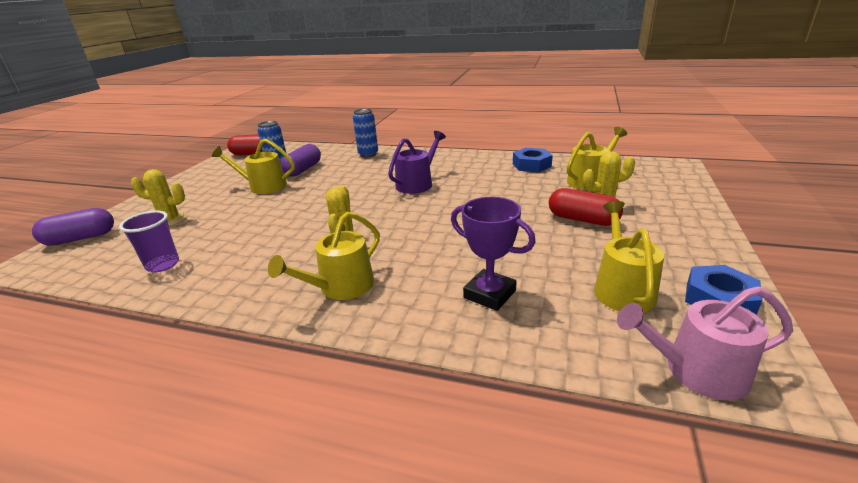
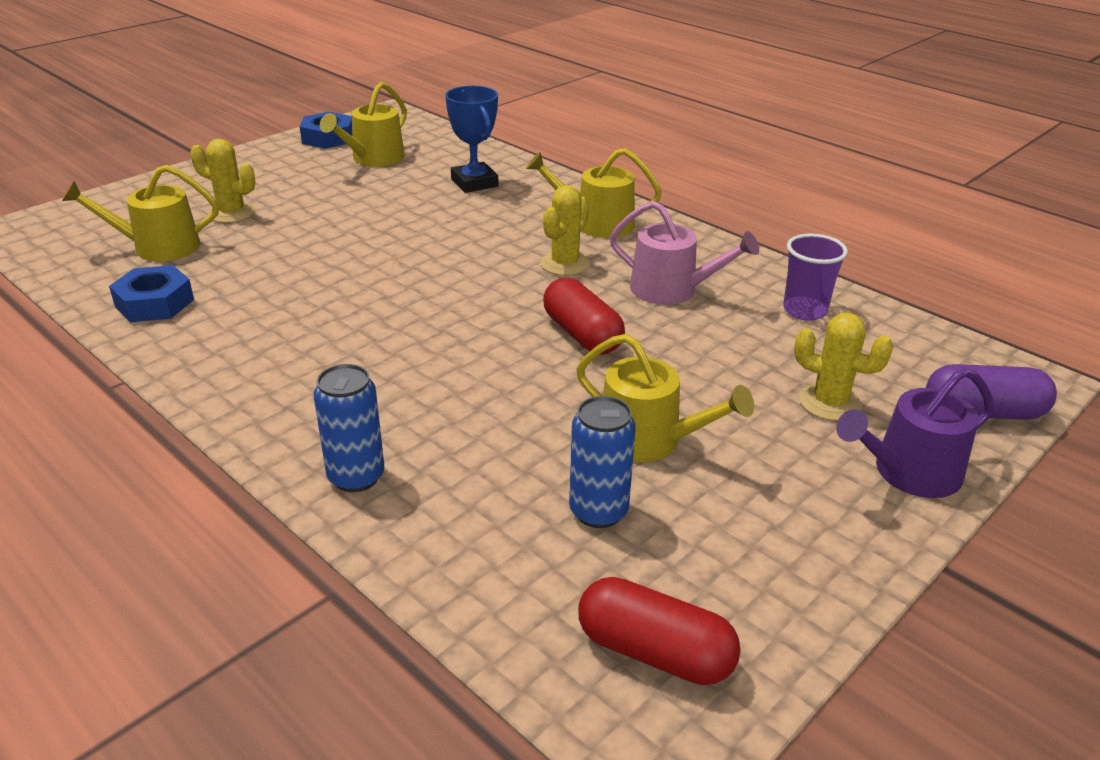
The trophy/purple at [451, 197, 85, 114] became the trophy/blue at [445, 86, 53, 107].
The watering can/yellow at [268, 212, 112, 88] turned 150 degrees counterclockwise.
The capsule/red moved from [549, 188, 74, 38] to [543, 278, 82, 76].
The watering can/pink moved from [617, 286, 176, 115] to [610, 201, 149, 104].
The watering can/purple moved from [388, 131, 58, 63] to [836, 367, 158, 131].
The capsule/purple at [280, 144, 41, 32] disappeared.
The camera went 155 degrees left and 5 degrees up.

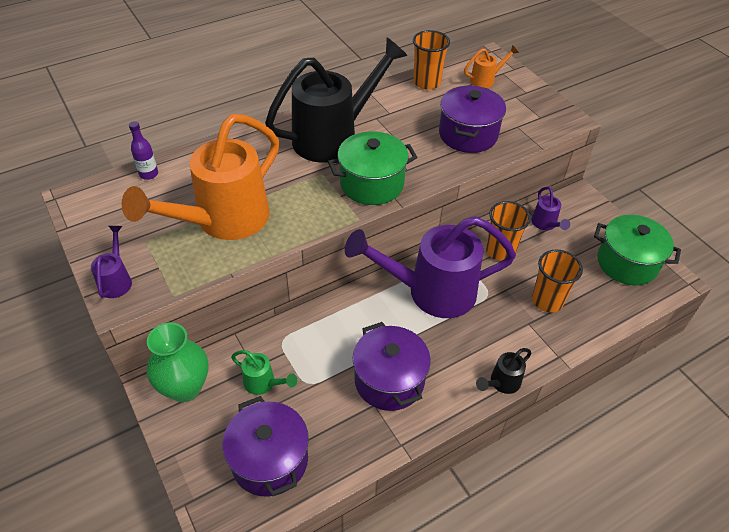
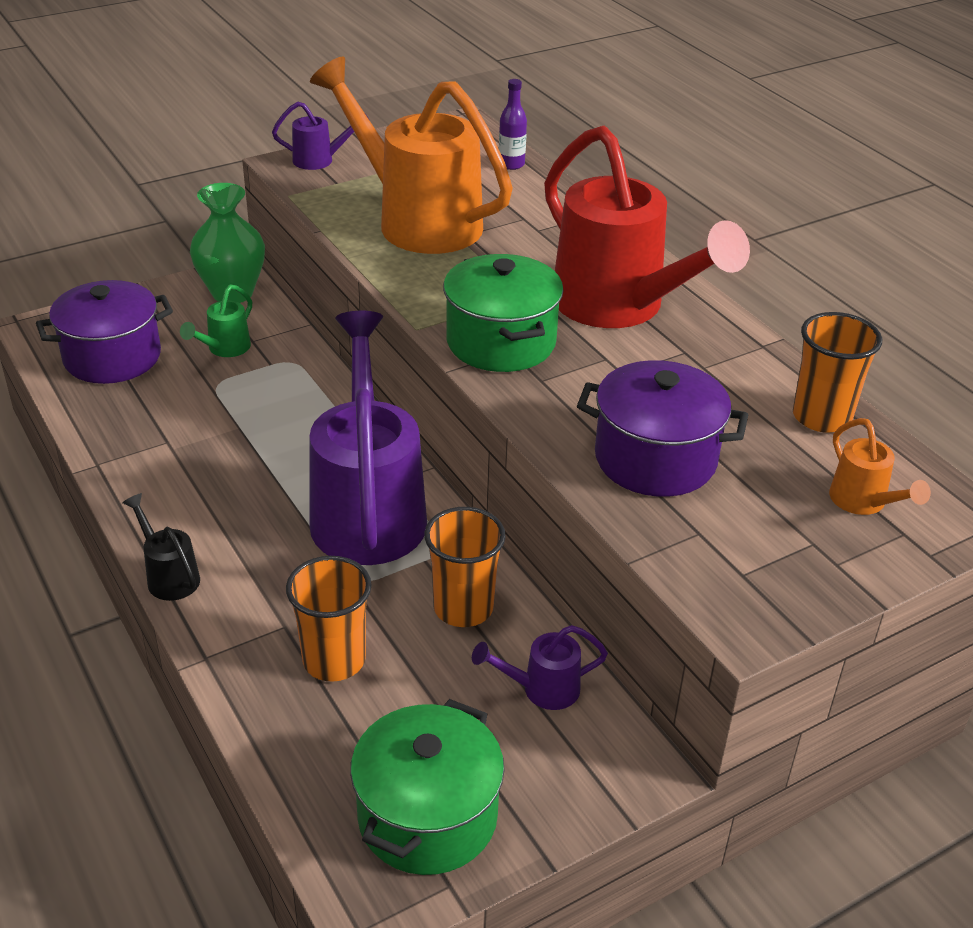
The watering can/black at [265, 38, 143, 125] became the watering can/red at [544, 126, 206, 202].
The pot/purple at [352, 322, 79, 89] disappeared.
The camera went 90 degrees right and 10 degrees down.

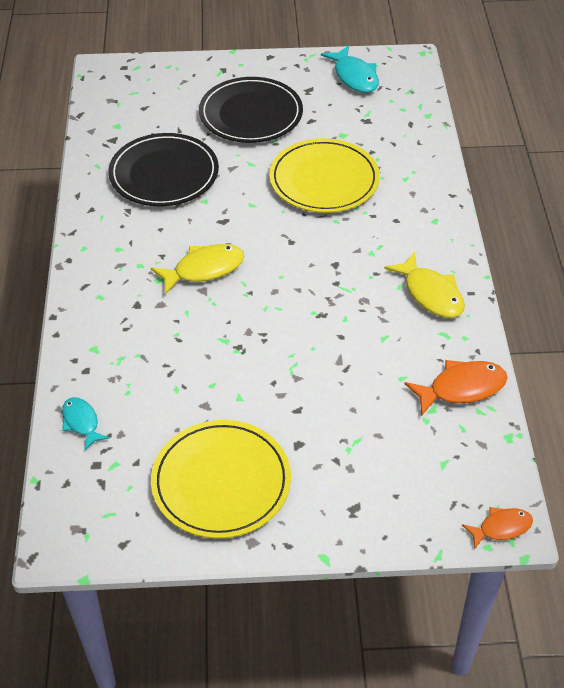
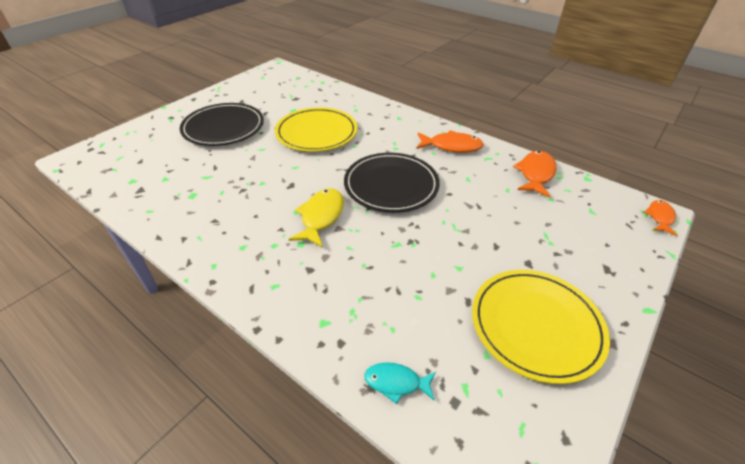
The plate/black moved from [108, 133, 111, 73] to [344, 153, 96, 60].
The fish/yellow at [384, 252, 81, 66] became the fish/orange at [416, 130, 68, 23].
The fish/turquoise at [321, 45, 58, 48] disappeared.
The camera went 50 degrees left and 5 degrees down.

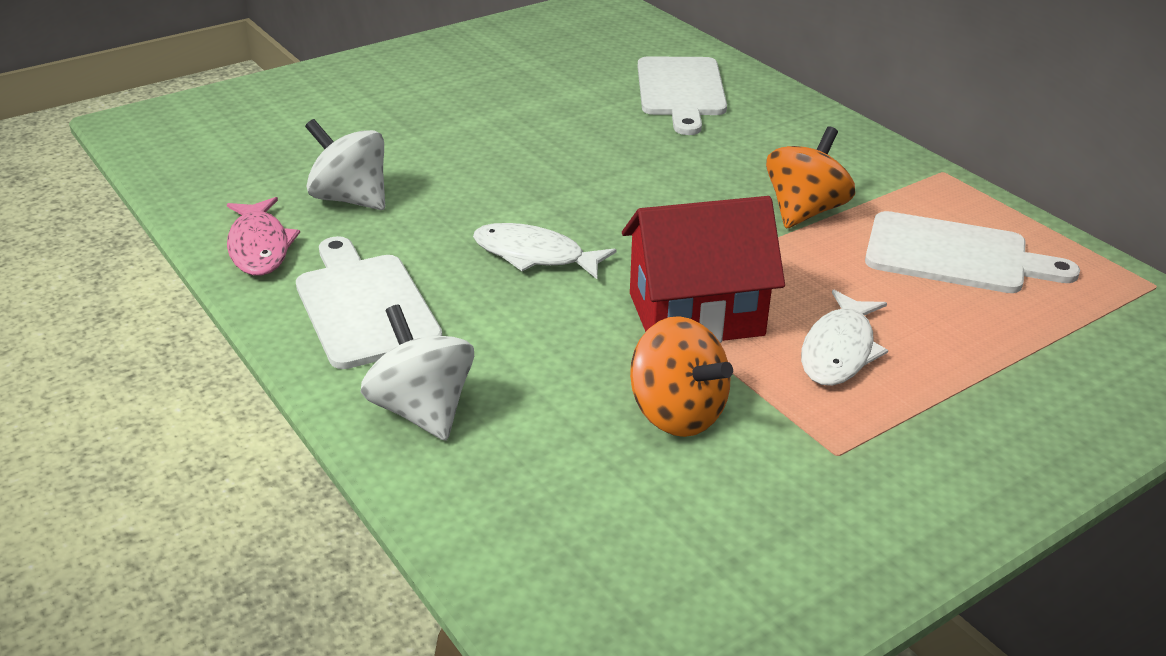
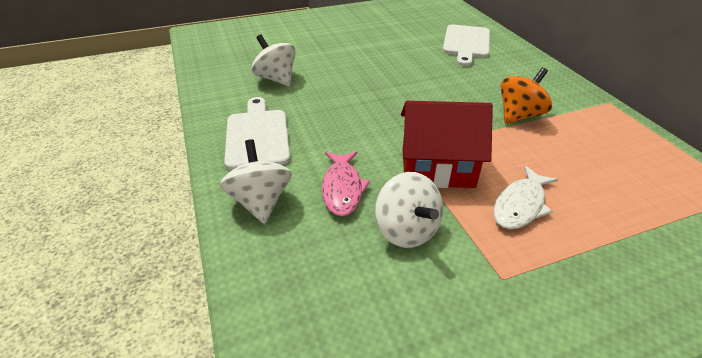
The fish/pink moved from [227, 197, 73, 79] to [322, 151, 48, 65].
The spinning top/orange at [630, 316, 103, 121] became the spinning top/white at [375, 172, 68, 76].
The fish/white at [473, 223, 143, 56] disappeared.
The cutting board/white at [865, 211, 215, 82] disappeared.
The camera went 15 degrees right and 5 degrees up.

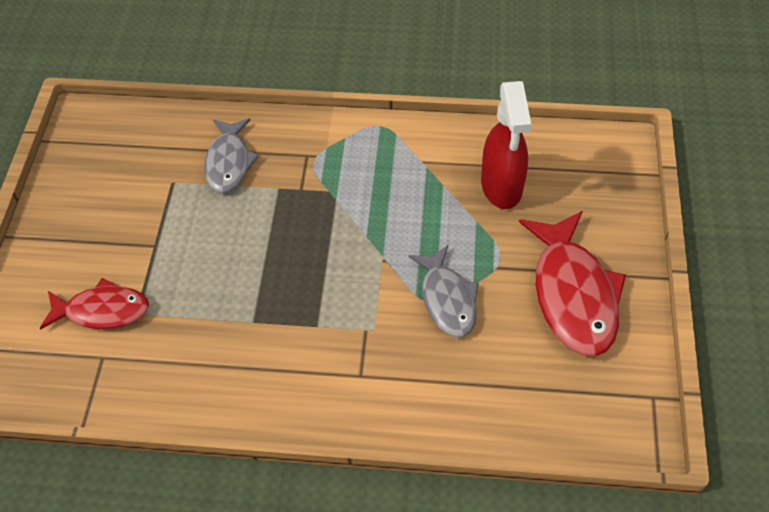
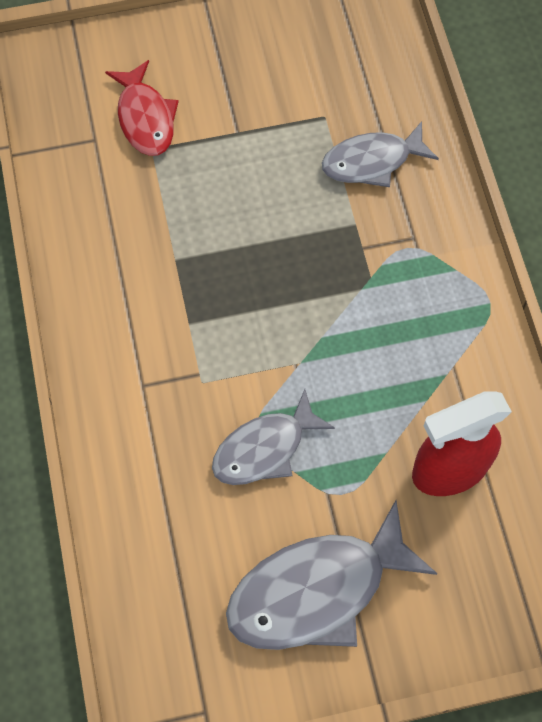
The fish/red at [519, 211, 107, 146] became the fish/grey at [226, 500, 212, 150].
The camera went 70 degrees right and 10 degrees up.

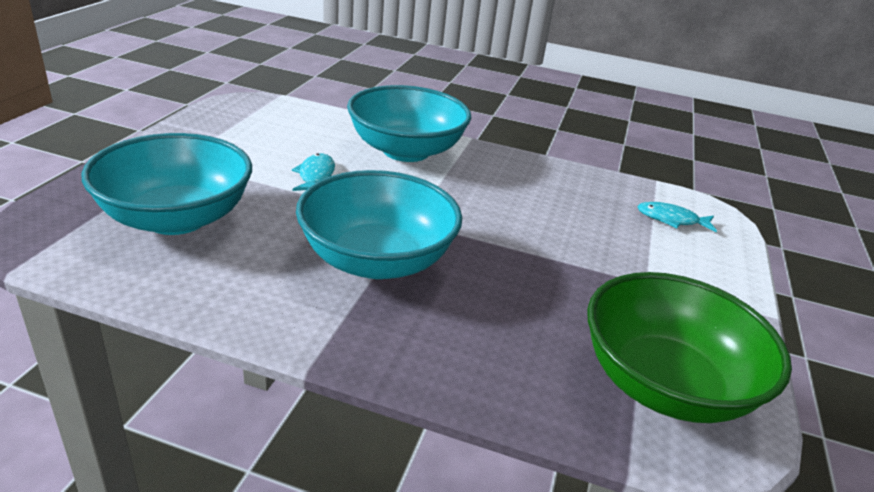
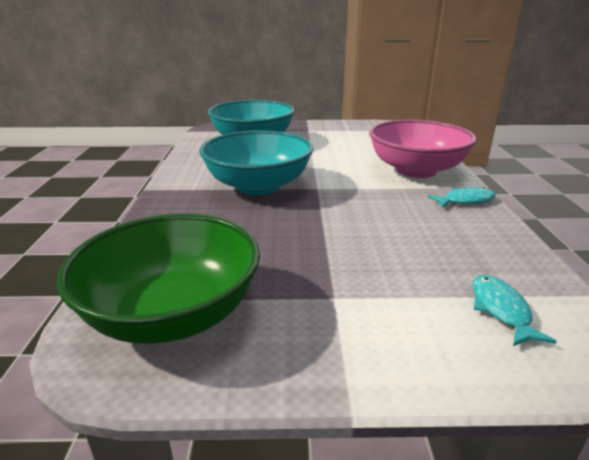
The bowl/turquoise at [347, 85, 124, 77] became the bowl/pink at [369, 120, 108, 58].
The fish/turquoise moved from [292, 154, 43, 37] to [428, 187, 68, 21].
The camera went 75 degrees right and 5 degrees down.

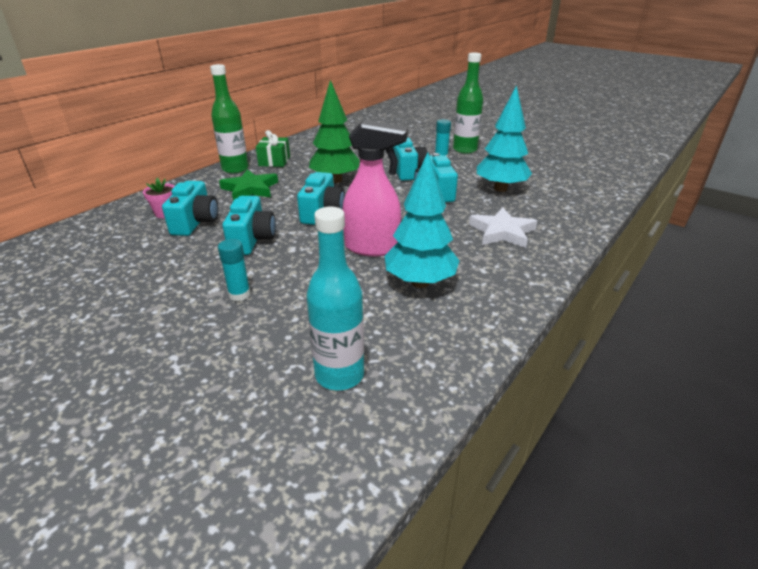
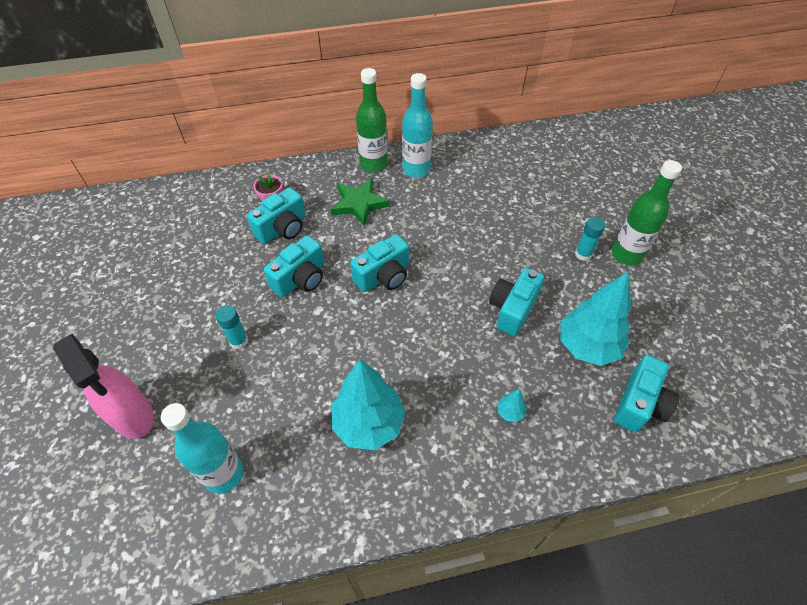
The spray bottle/pink moved from [343, 120, 65, 136] to [53, 334, 101, 105].
The gift/green at [256, 130, 34, 37] was replaced by the bottle/turquoise at [402, 73, 31, 105].
The star/white at [469, 207, 68, 41] was replaced by the tree/turquoise at [497, 389, 30, 33].
The camera/turquoise moved from [393, 137, 34, 44] to [614, 355, 66, 78].
The tree/green at [309, 80, 51, 103] disappeared.
The camera went 40 degrees right and 20 degrees up.

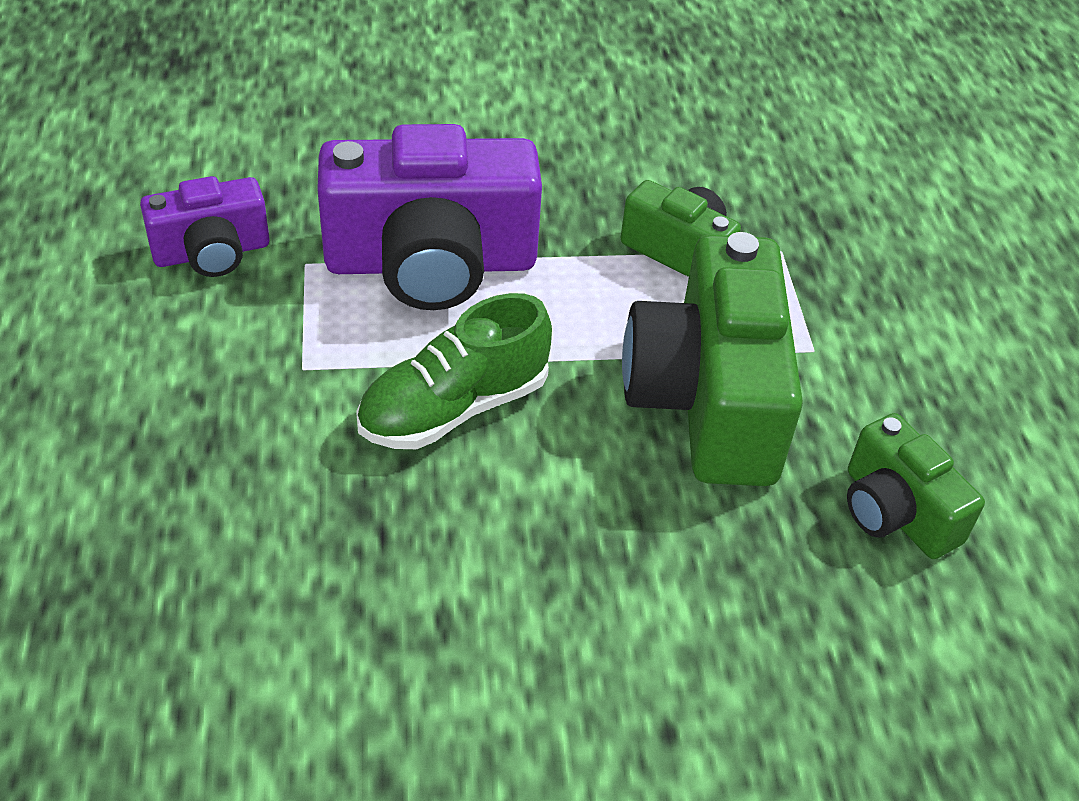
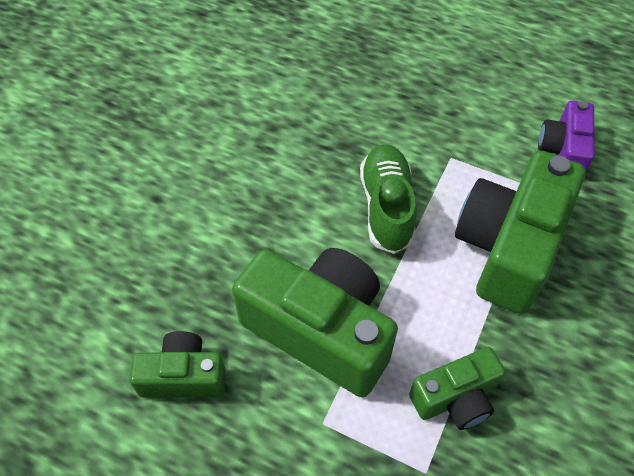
The camera/purple at [317, 124, 225, 186] became the camera/green at [455, 150, 130, 164].
The camera went 125 degrees right and 10 degrees up.

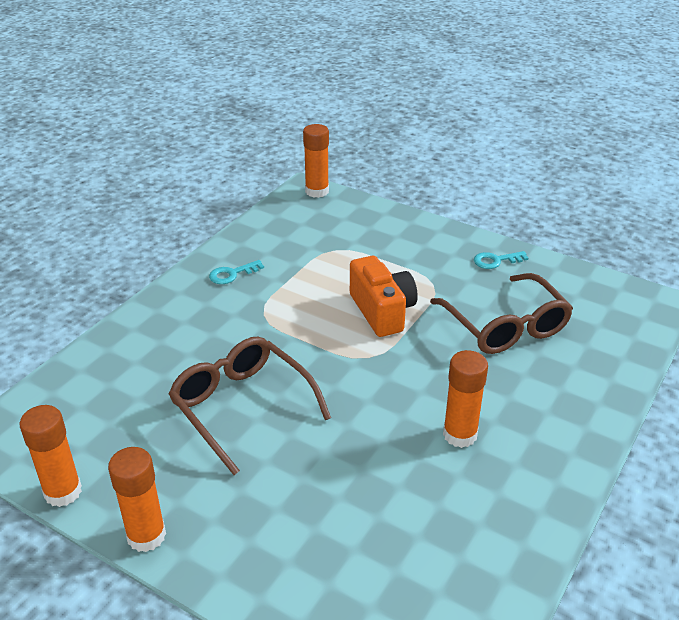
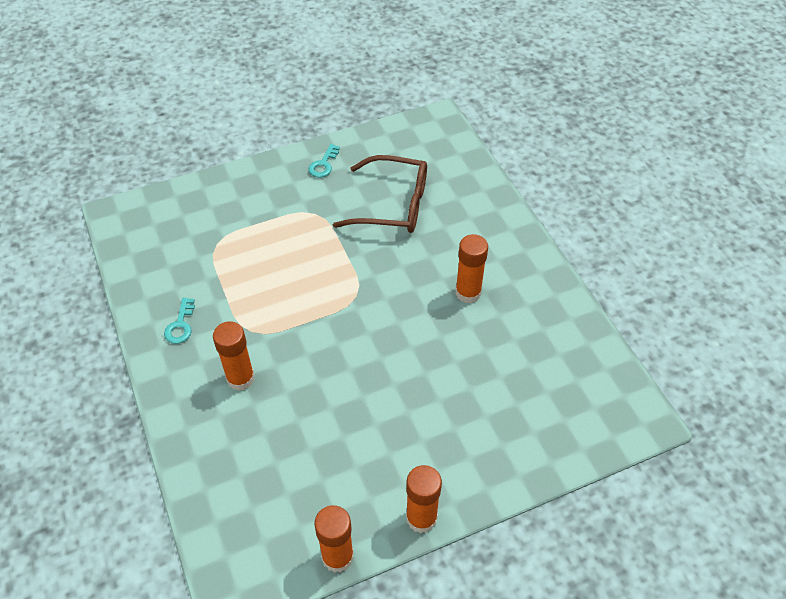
The glue stick/orange moved from [303, 124, 26, 74] to [213, 321, 42, 70].
The glasses/brown at [169, 337, 162, 138] disappeared.
The camera/orange at [350, 256, 68, 81] disappeared.
The camera went 55 degrees left and 15 degrees up.

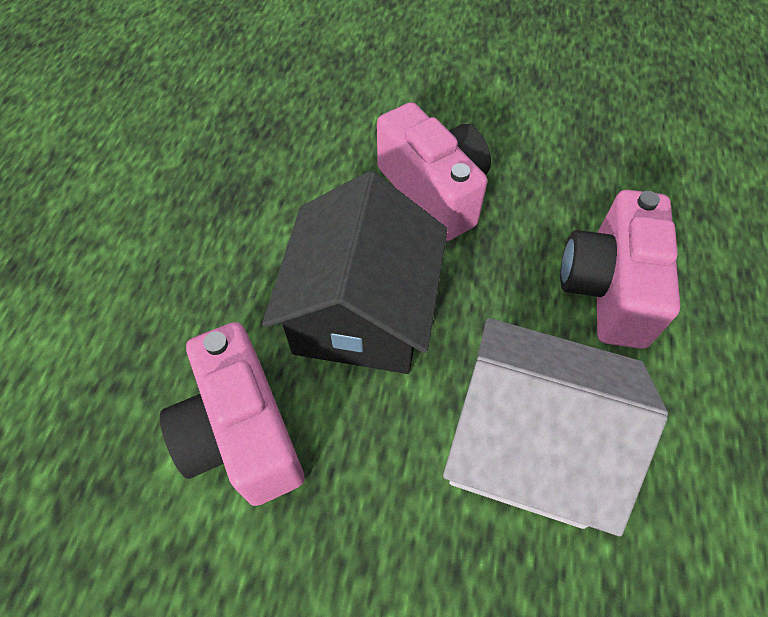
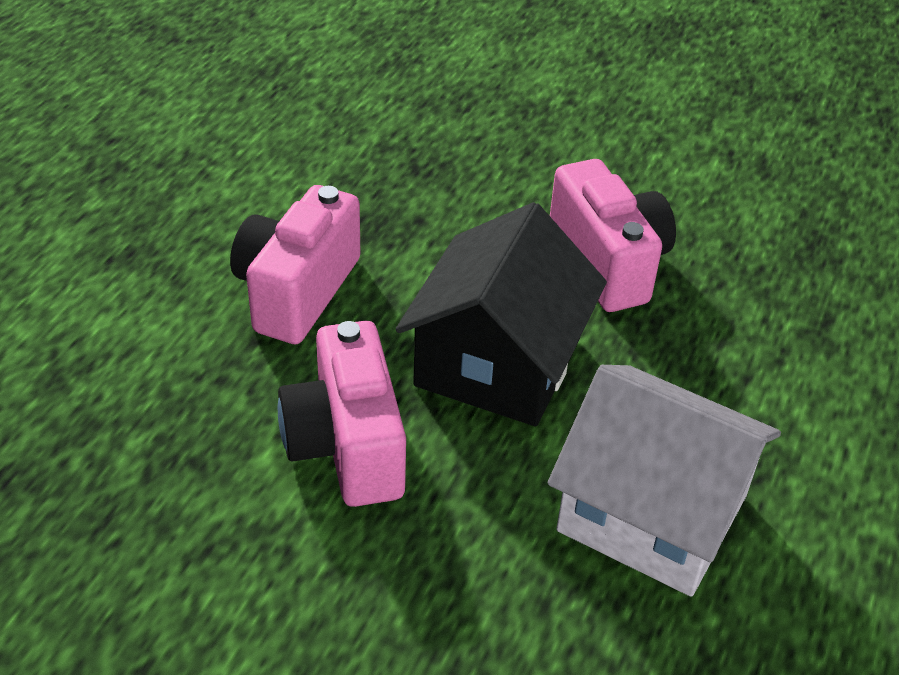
The camera/pink moved from [560, 190, 121, 159] to [230, 185, 130, 159].
The camera went 10 degrees right and 15 degrees down.

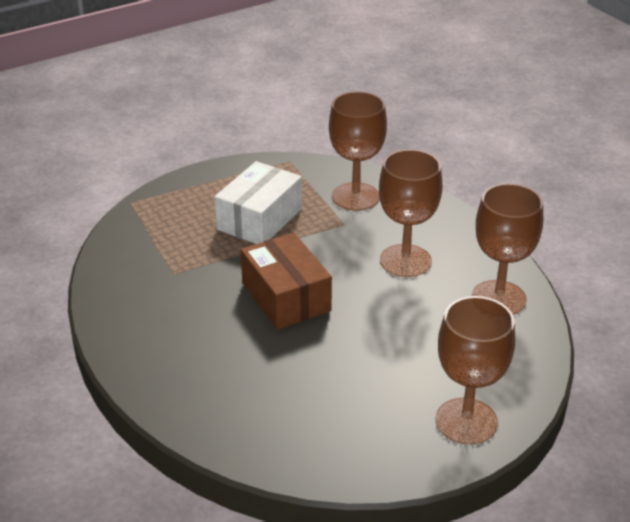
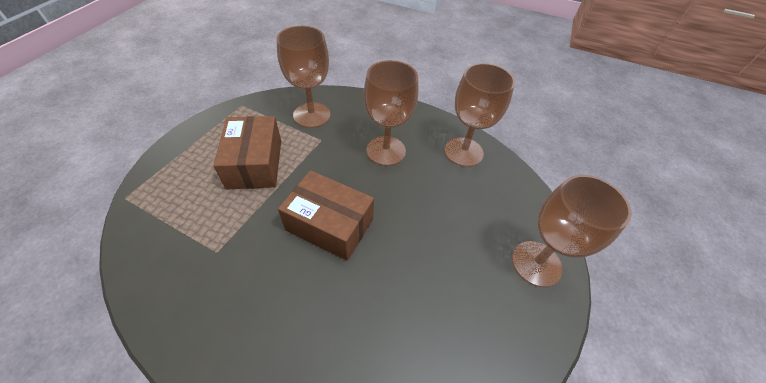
The box/white at [214, 161, 88, 83] became the box/brown at [214, 116, 67, 73].
The camera went 40 degrees left and 15 degrees up.

